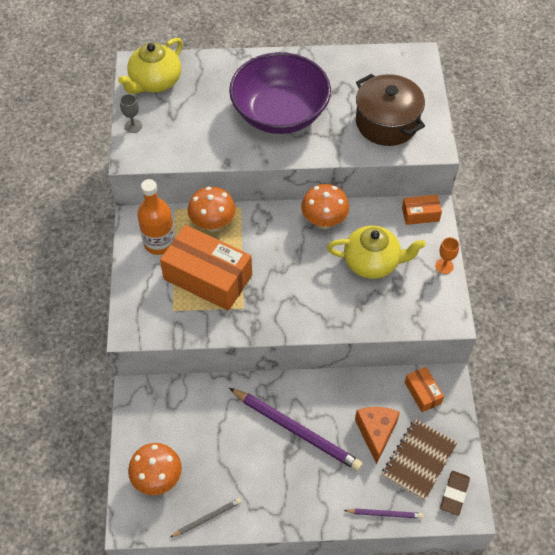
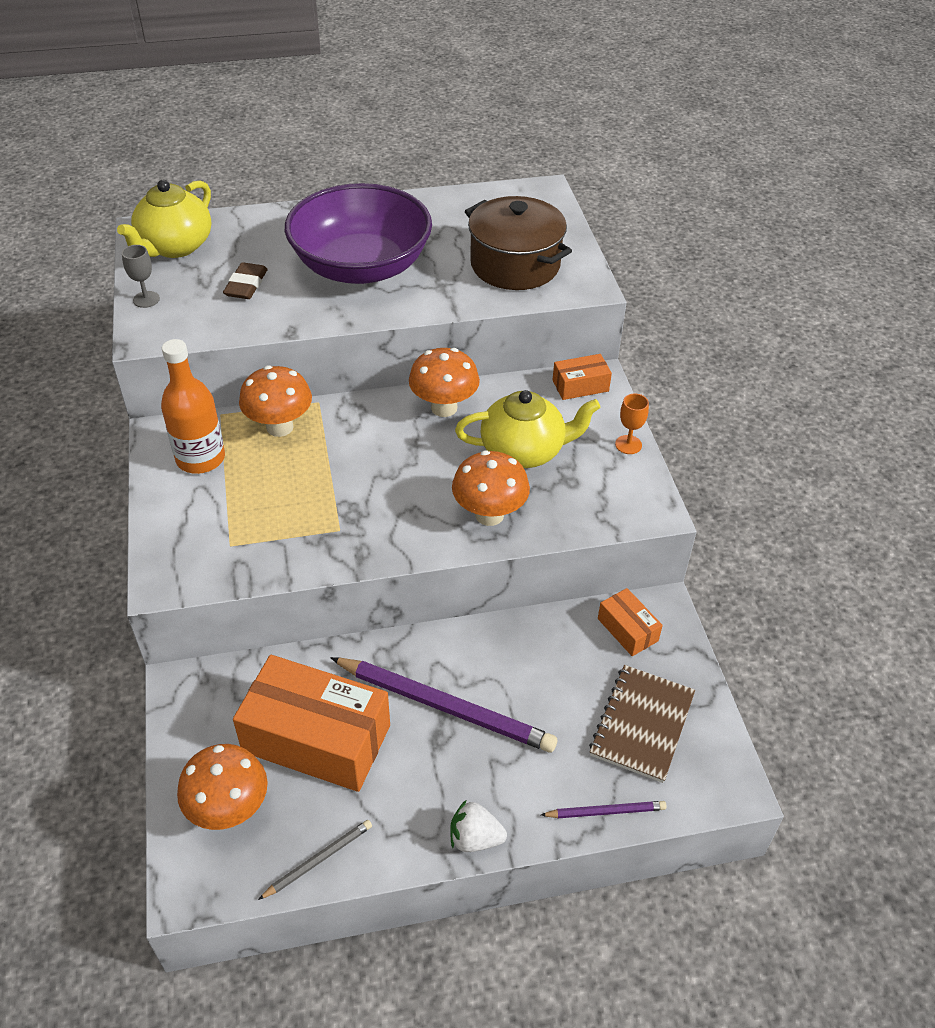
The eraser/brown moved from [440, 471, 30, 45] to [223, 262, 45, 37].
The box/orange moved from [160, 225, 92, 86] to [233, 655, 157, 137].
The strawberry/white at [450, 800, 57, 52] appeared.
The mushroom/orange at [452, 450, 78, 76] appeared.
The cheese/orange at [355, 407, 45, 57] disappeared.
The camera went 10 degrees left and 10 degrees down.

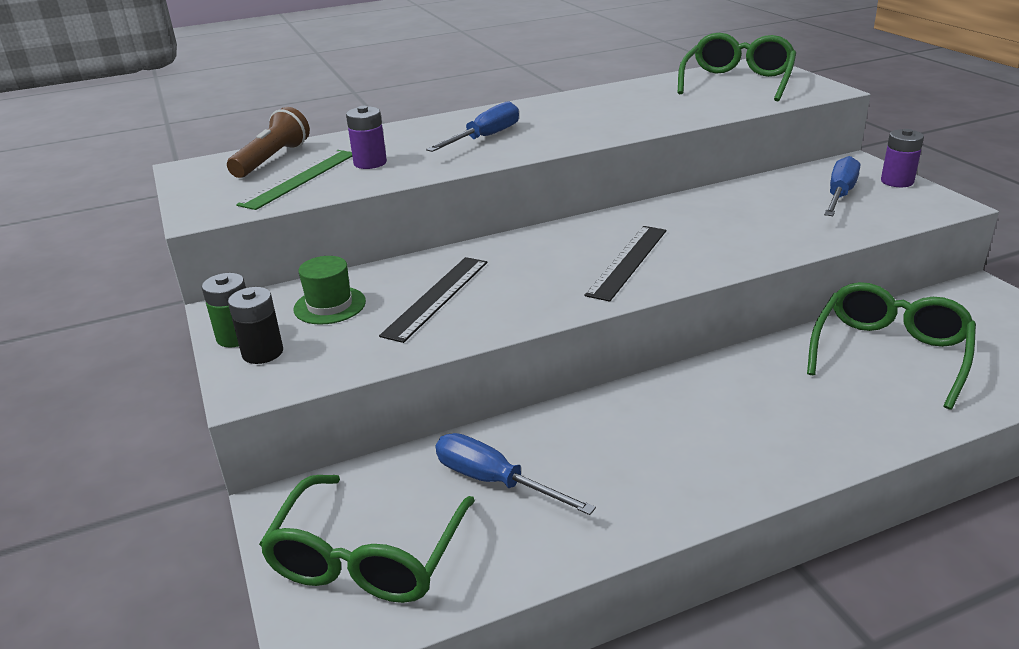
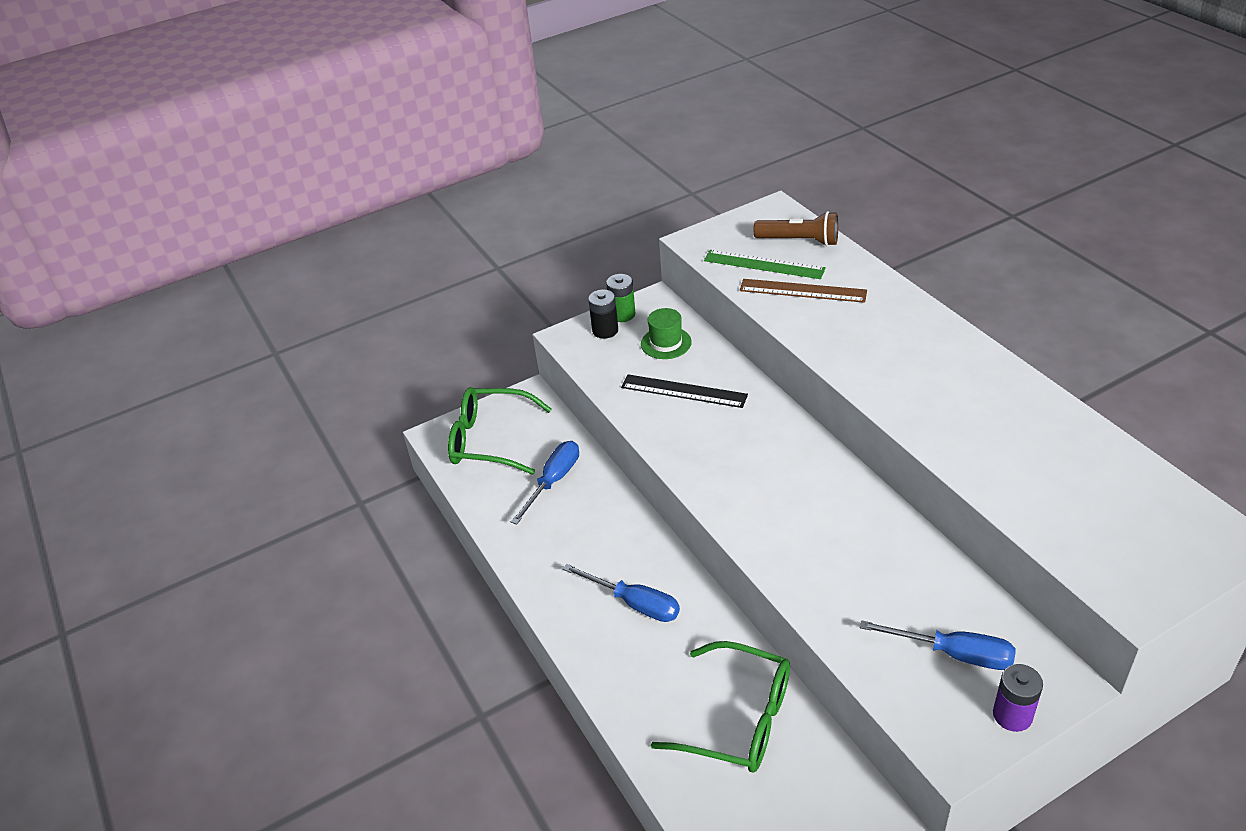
The screwdriver/blue moved from [426, 101, 93, 51] to [563, 564, 117, 58].
The battery/purple at [346, 106, 41, 63] was replaced by the ruler/brown at [740, 279, 127, 24].
The ruler/black at [585, 226, 81, 76] disappeared.
The glasses/green at [678, 33, 118, 68] disappeared.
The camera went 85 degrees right and 10 degrees up.

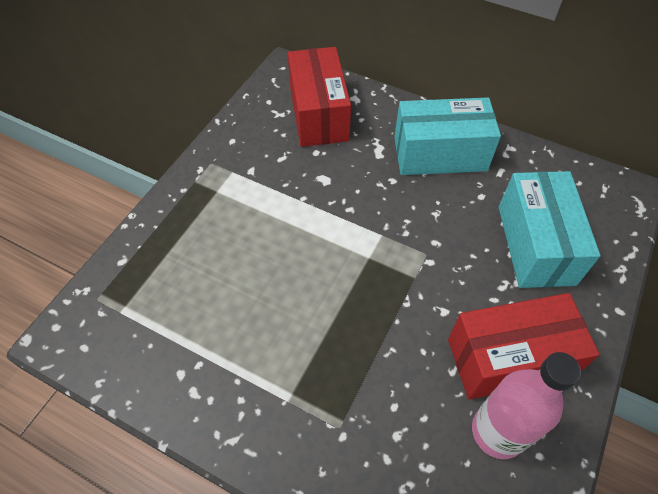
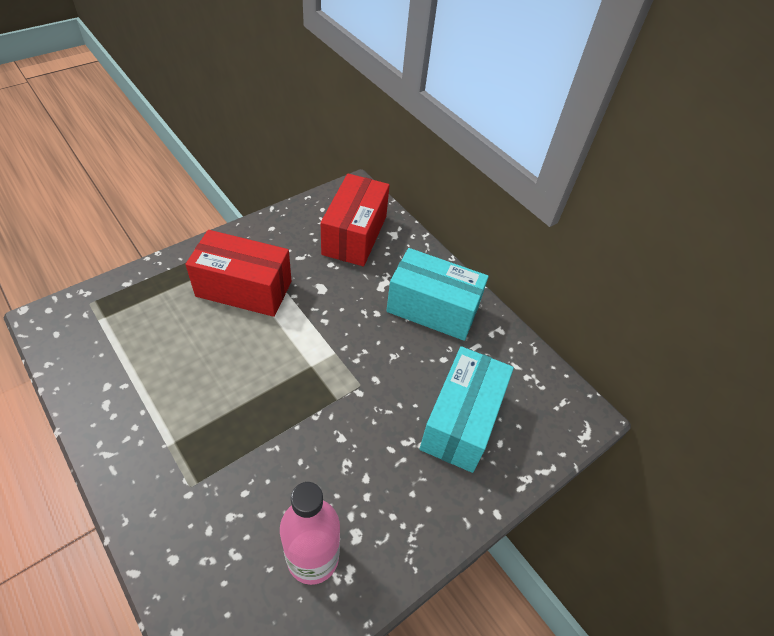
The box/red moved from [448, 293, 152, 106] to [185, 230, 107, 87].
The camera went 20 degrees right and 5 degrees down.

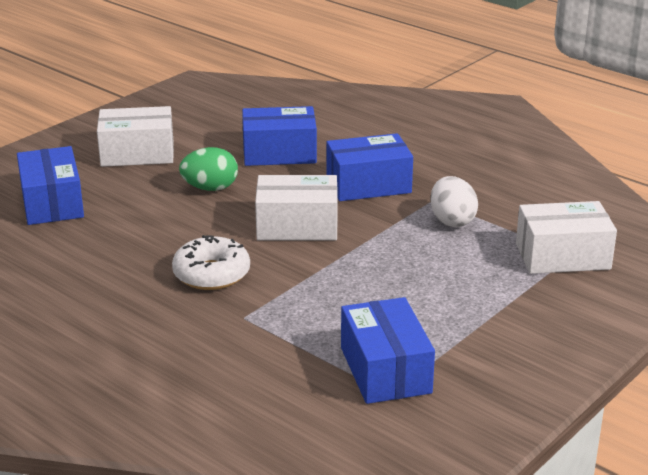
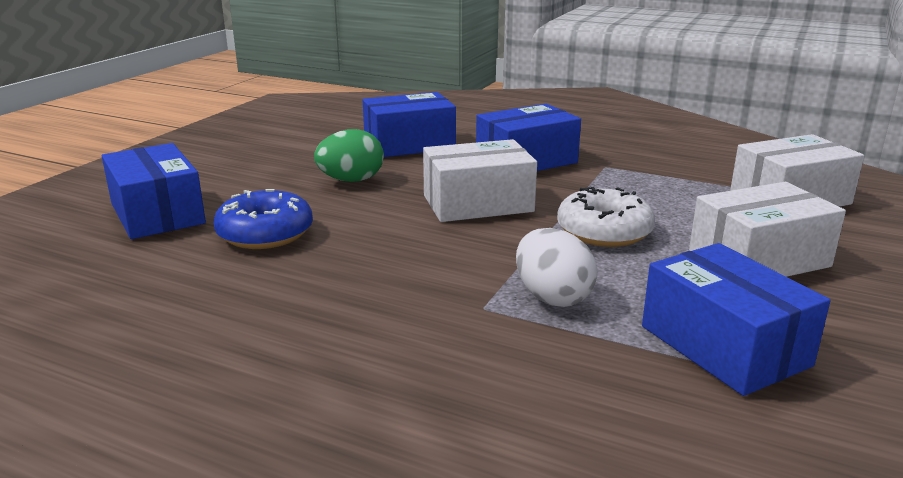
The donut/blue at [213, 189, 100, 60] appeared.
The egg/white moved from [430, 176, 48, 51] to [516, 228, 82, 79].
The donut/white moved from [172, 235, 78, 55] to [557, 187, 98, 60].
The box/white moved from [97, 106, 77, 61] to [689, 182, 157, 95].
The camera went 15 degrees left and 5 degrees down.

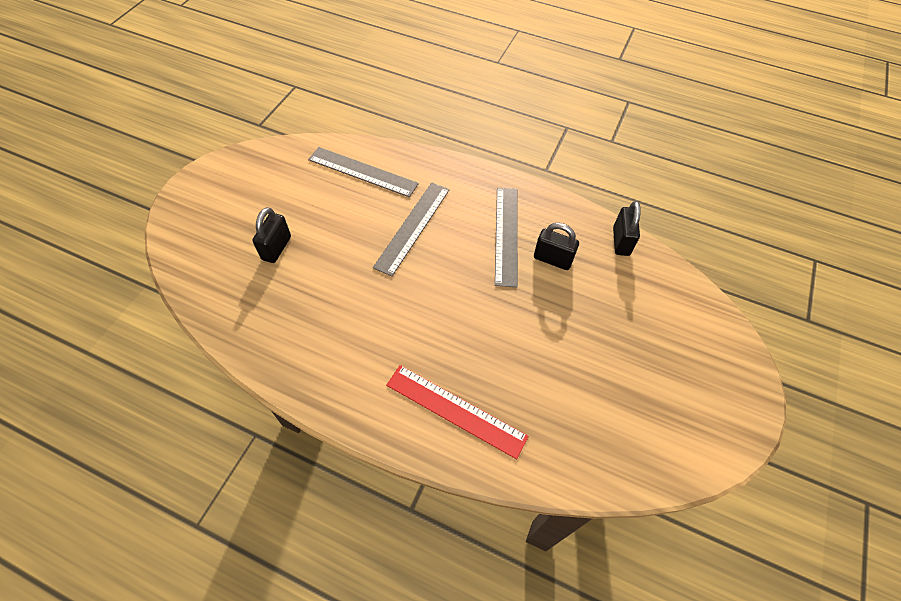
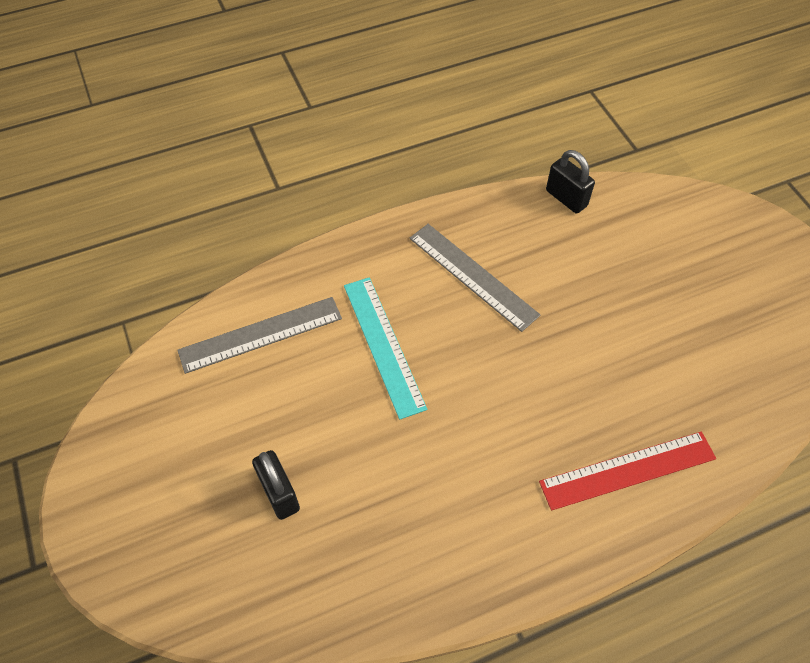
The ruler/grey at [373, 183, 77, 93] became the ruler/turquoise at [344, 277, 83, 143].
The padlock/black at [534, 223, 45, 47] disappeared.
The camera went 45 degrees left and 0 degrees up.

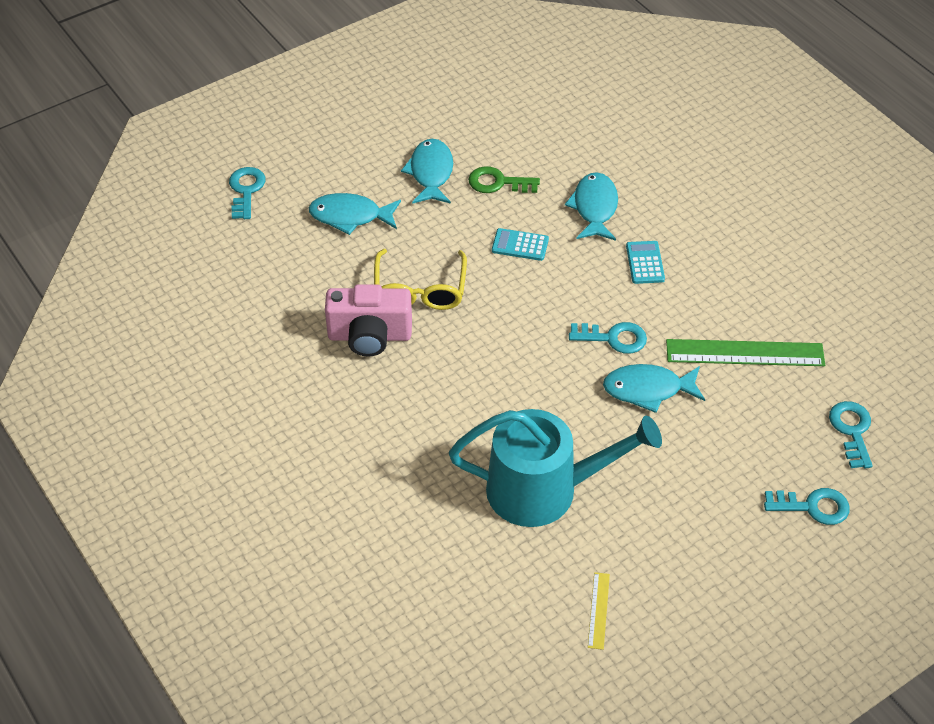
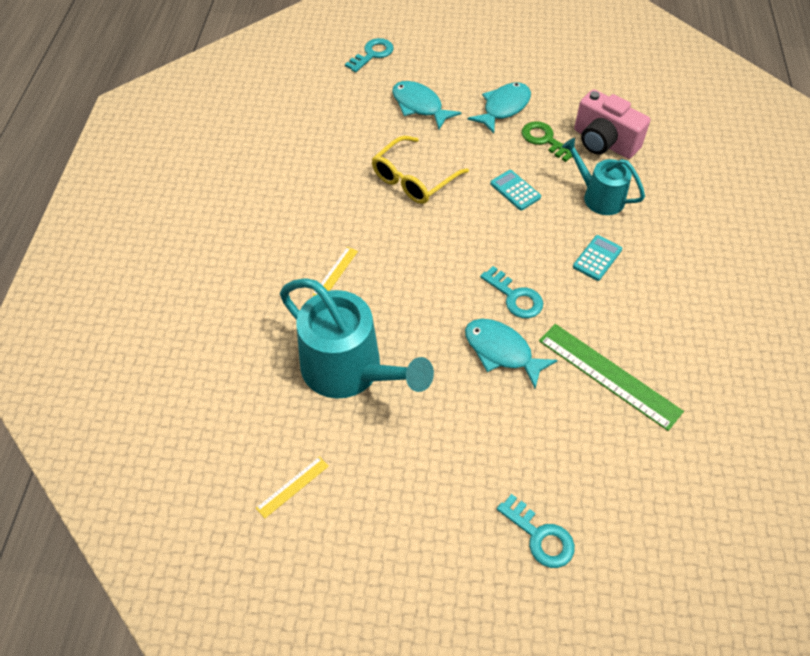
The ruler/yellow at [313, 247, 45, 49] appeared.
The fish/turquoise at [565, 172, 53, 69] was replaced by the watering can/turquoise at [562, 138, 83, 77].
The camera/pink moved from [325, 284, 87, 72] to [574, 90, 76, 69].
The key/turquoise at [829, 401, 44, 67] disappeared.
The camera went 40 degrees right and 5 degrees up.

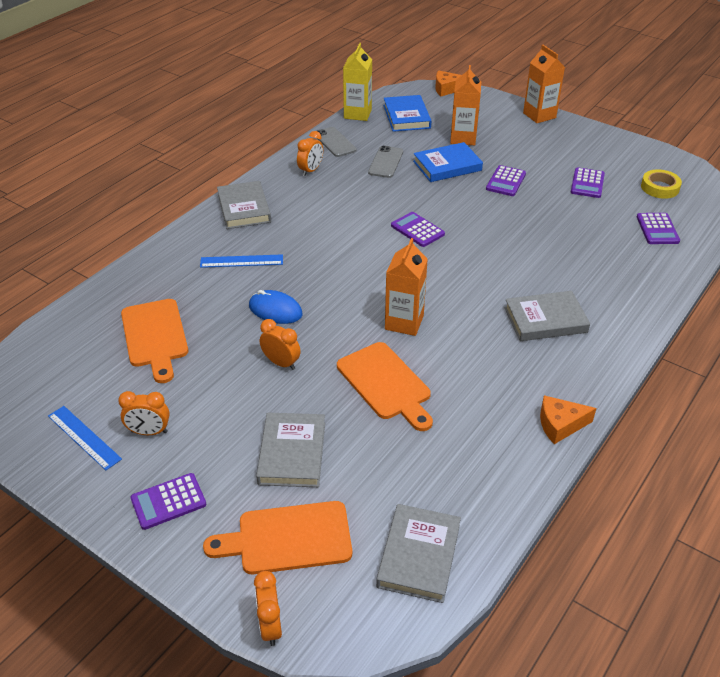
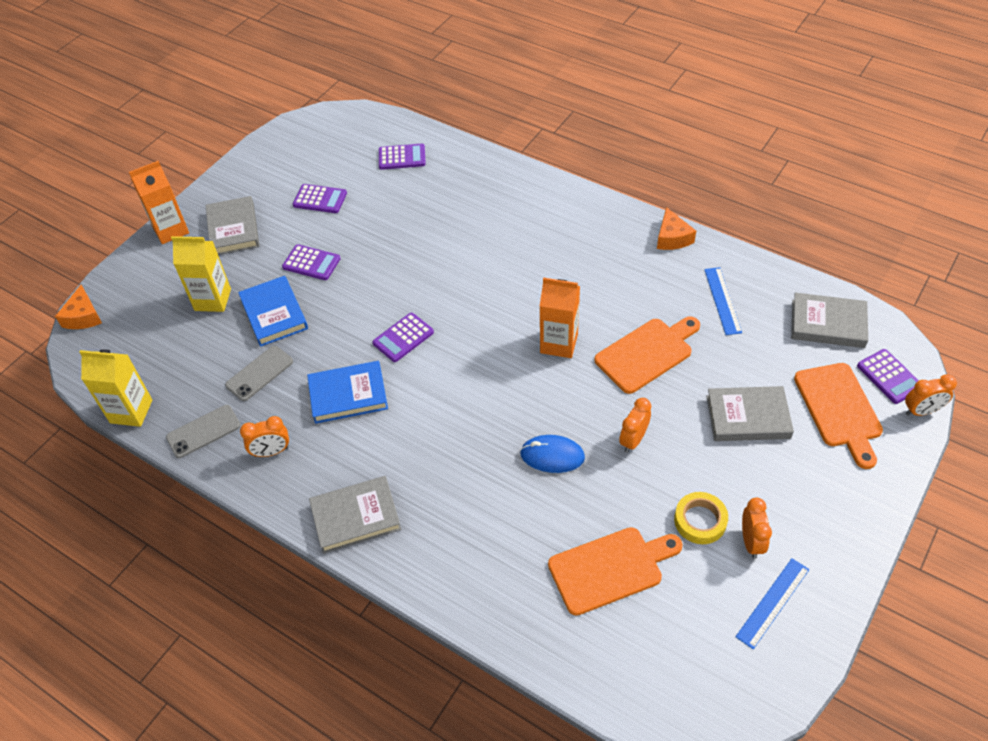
The carton/orange at [450, 65, 31, 80] became the carton/yellow at [171, 236, 60, 76].
The book/grey moved from [504, 291, 86, 50] to [206, 196, 53, 59].
The phone/grey at [368, 146, 35, 32] turned 60 degrees counterclockwise.
The clock/orange at [297, 131, 26, 45] turned 135 degrees clockwise.
The book/blue moved from [383, 95, 48, 37] to [307, 361, 81, 63].
The mouse/blue at [249, 290, 54, 34] turned 75 degrees clockwise.
The tape/yellow moved from [641, 169, 41, 30] to [674, 492, 54, 52].
The ruler/blue moved from [200, 254, 83, 14] to [704, 267, 38, 68].
The calculator/purple moved from [130, 473, 76, 57] to [857, 349, 62, 55].
The camera went 90 degrees left and 10 degrees up.

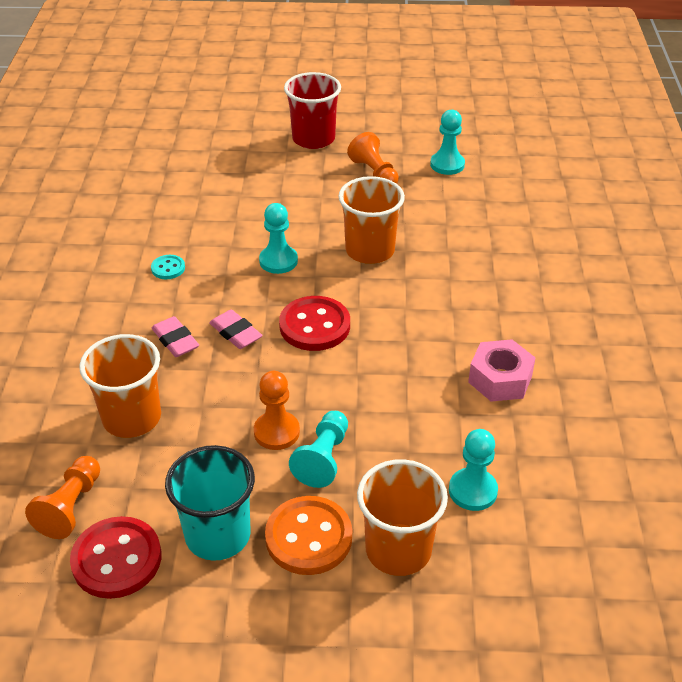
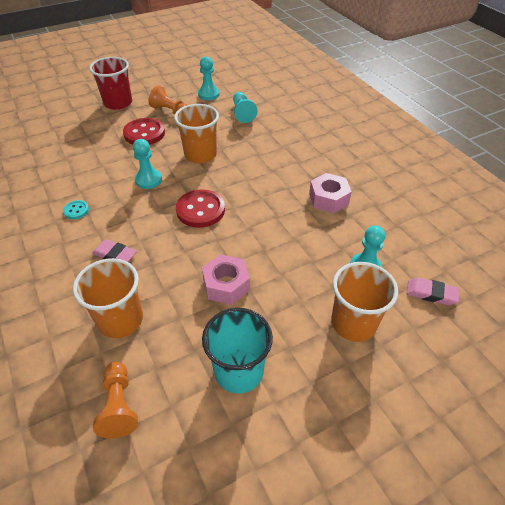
The button/red moved from [70, 516, 91, 83] to [123, 118, 42, 27].
The pawn/orange at [254, 371, 46, 79] was replaced by the nut/pink at [202, 254, 48, 51].
The pawn/turquoise moved from [289, 411, 59, 77] to [233, 92, 25, 31].
The eraser/pink moved from [209, 310, 54, 39] to [406, 277, 54, 28].
The button/orange at [265, 496, 87, 79] disappeared.
The camera went 30 degrees left and 5 degrees up.

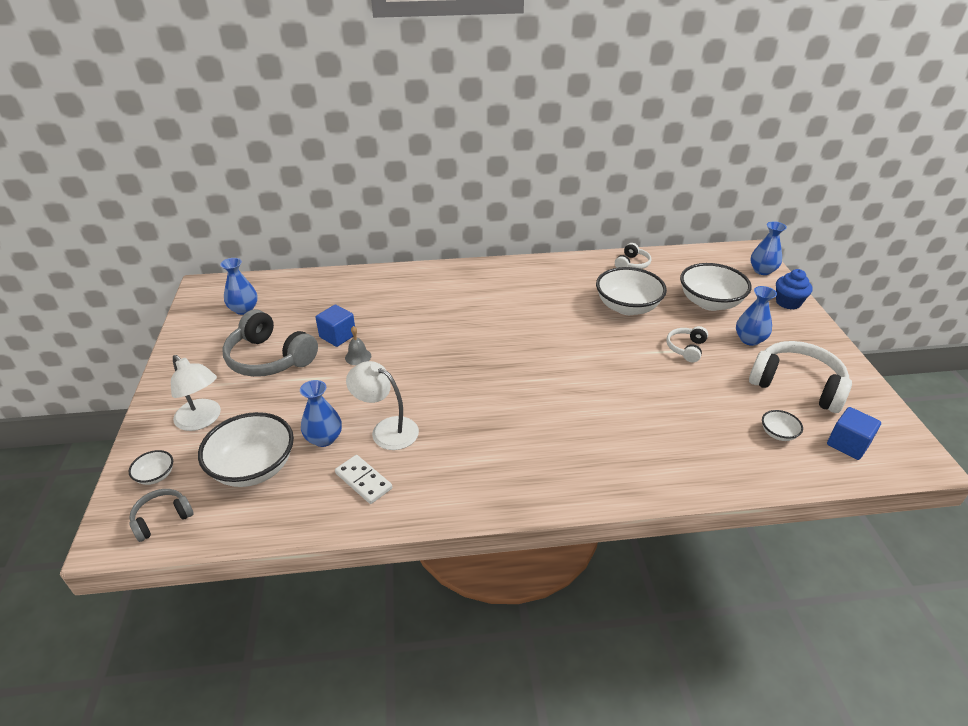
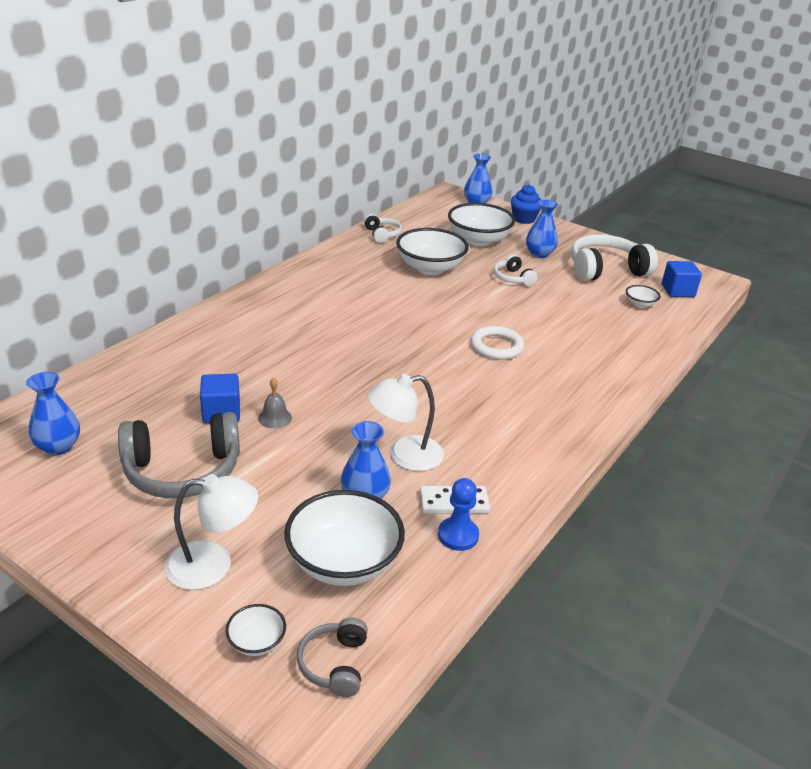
The pawn/blue at [438, 478, 41, 73] appeared.
The ring/white at [470, 326, 54, 34] appeared.
The camera went 50 degrees left and 5 degrees down.

